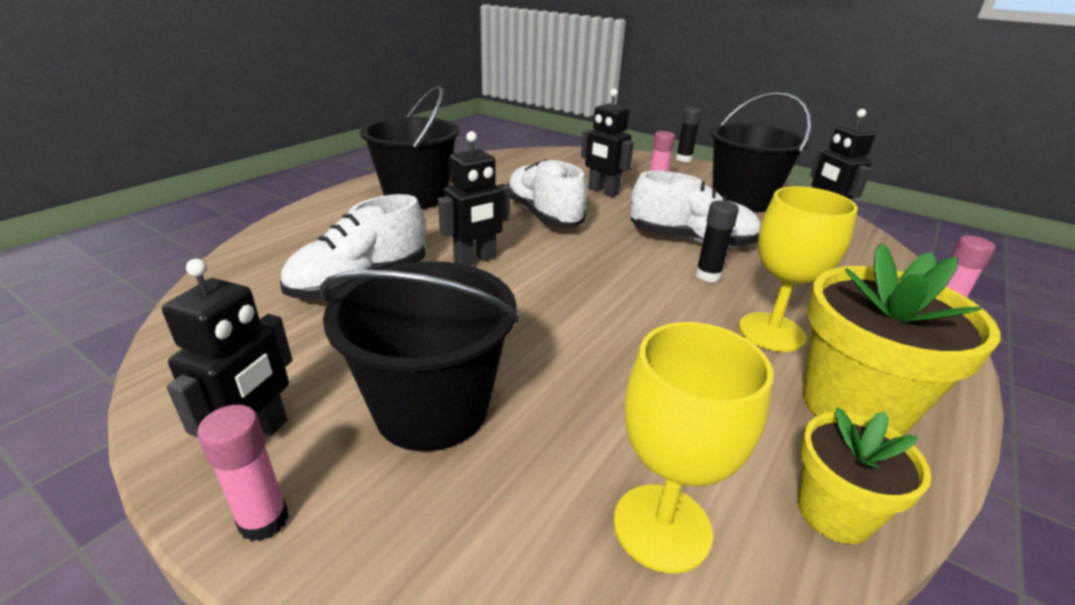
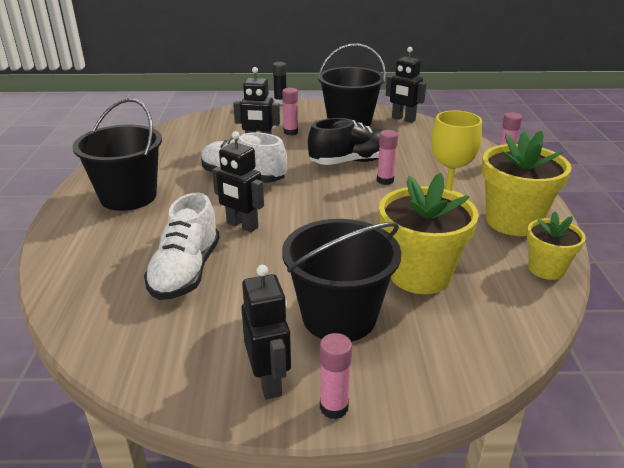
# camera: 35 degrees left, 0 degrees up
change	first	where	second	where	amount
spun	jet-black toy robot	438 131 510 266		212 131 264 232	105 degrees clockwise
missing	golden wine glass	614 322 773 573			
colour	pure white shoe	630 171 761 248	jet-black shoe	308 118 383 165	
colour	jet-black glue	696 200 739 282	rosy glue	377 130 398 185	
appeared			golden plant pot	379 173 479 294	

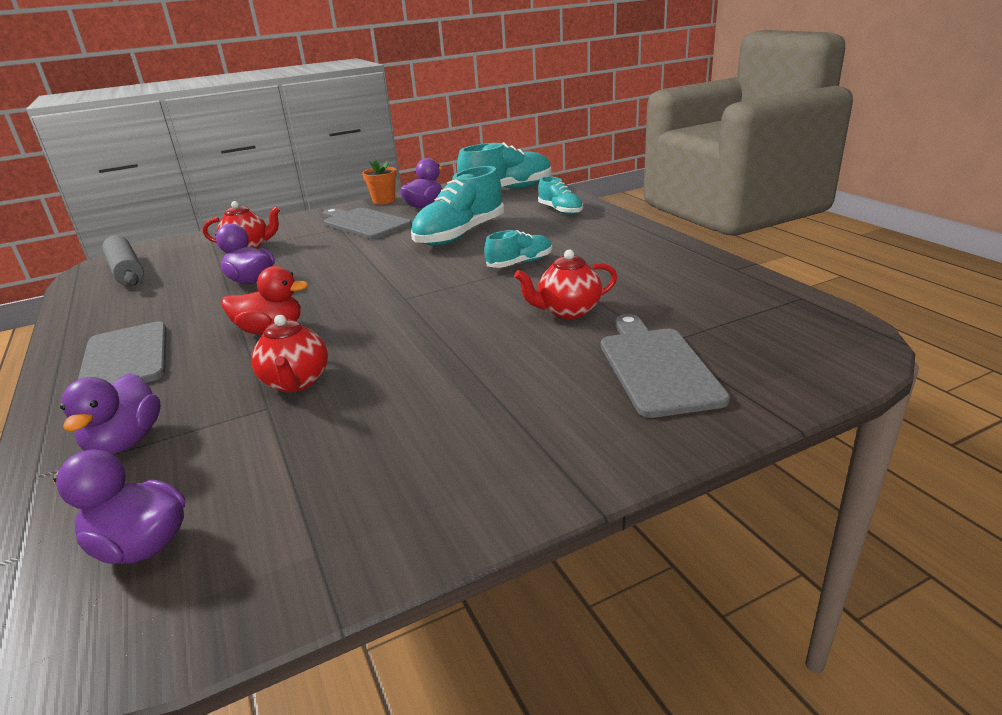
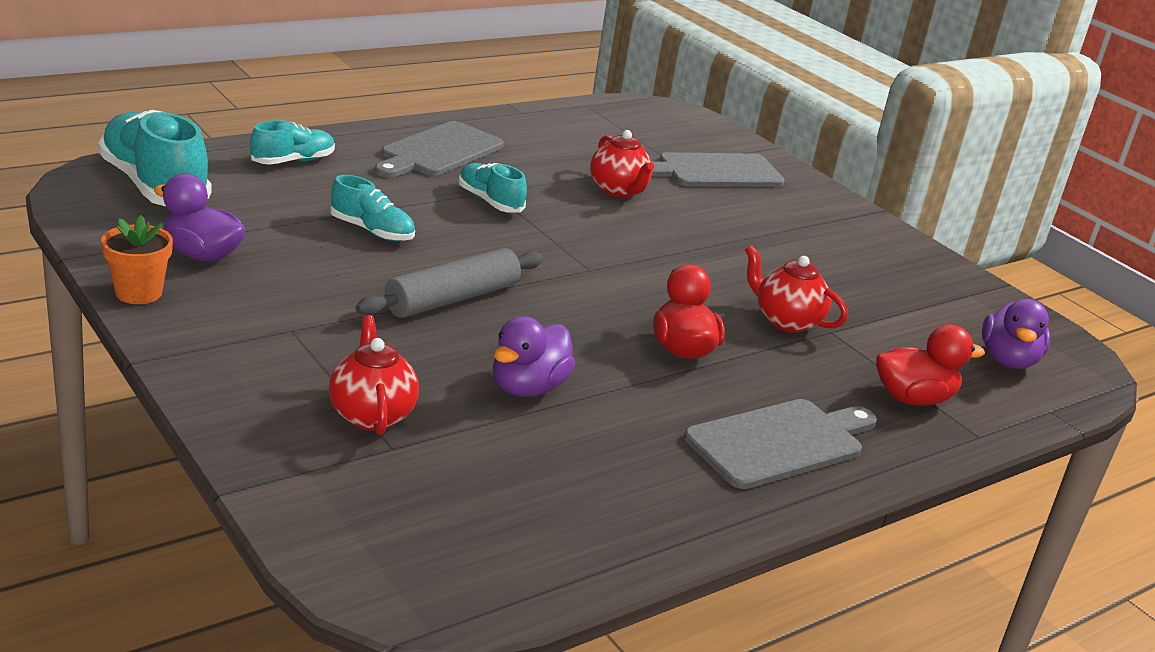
# camera: 105 degrees left, 0 degrees up
change	first	where	second	where	amount
colour	purple duck	60 373 161 454	crimson duck	876 324 985 406	
relocated	grey dough roller	102 236 144 286		356 248 543 318	
spun	crimson teapot	251 315 328 392		745 245 848 333	120 degrees counterclockwise
relocated	grey cutting board	323 208 412 239		375 121 504 178	
size	aqua shoe	411 166 504 246		330 175 415 241	x0.55

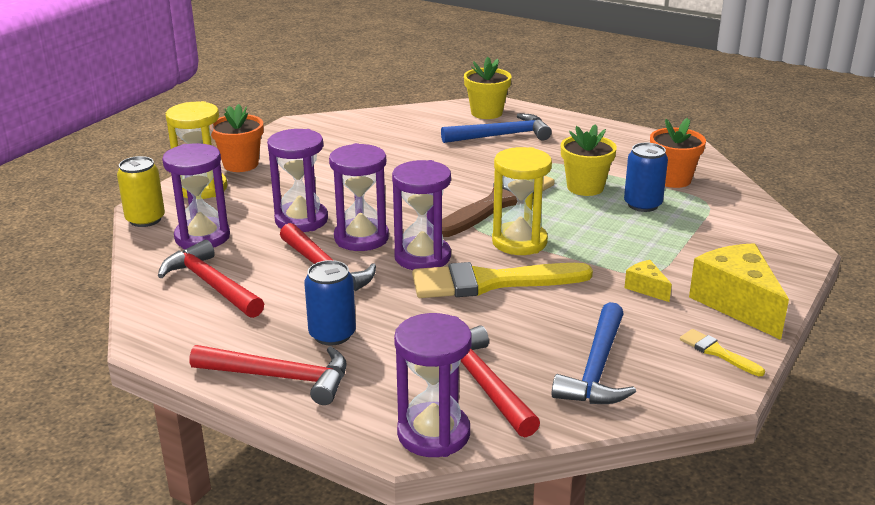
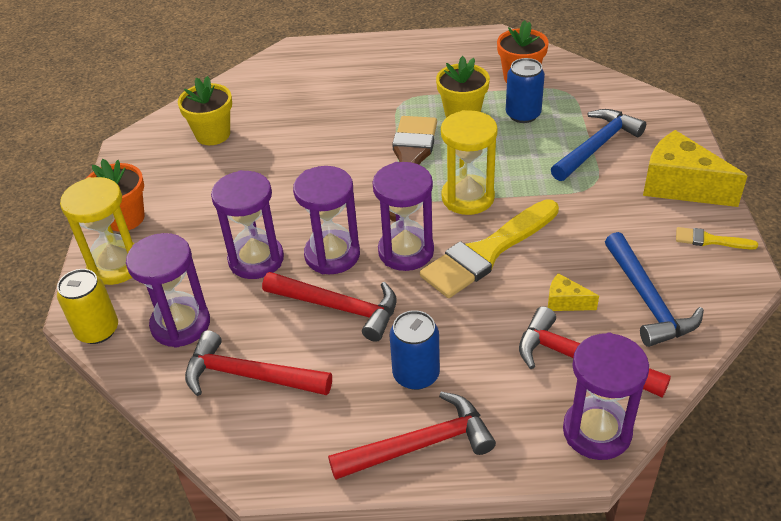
# camera: 30 degrees left, 15 degrees up
change	first	where	second	where	amount
relocated	blue hammer	441 113 552 143		551 109 646 181	
relocated	golden plant pot	464 57 511 119		178 76 232 145	
relocated	golden piece of cheese	624 260 672 302		548 273 599 311	

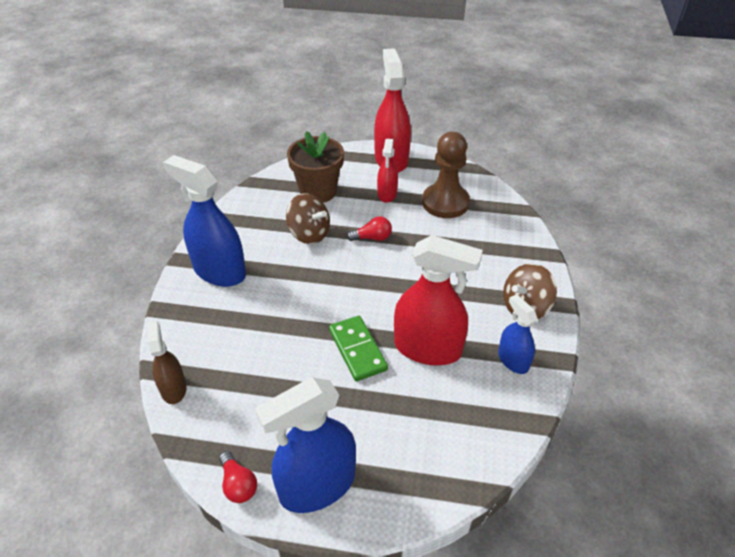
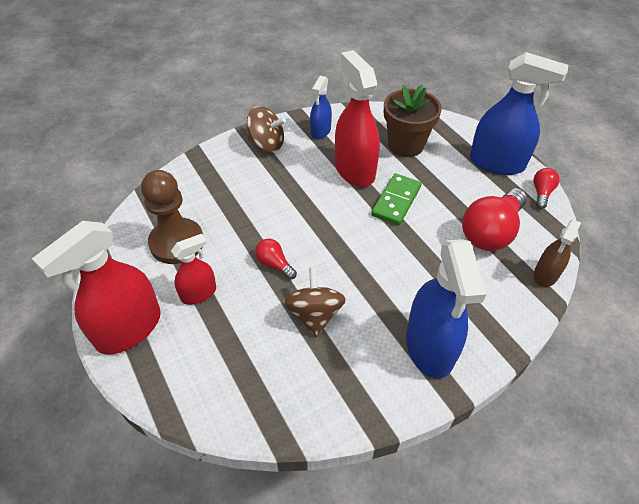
# camera: 130 degrees left, 5 degrees up
change	first	where	second	where	amount
relocated	russet plant pot	287 131 344 203		384 85 442 157	
appeared			crimson lightbulb	462 188 527 251	

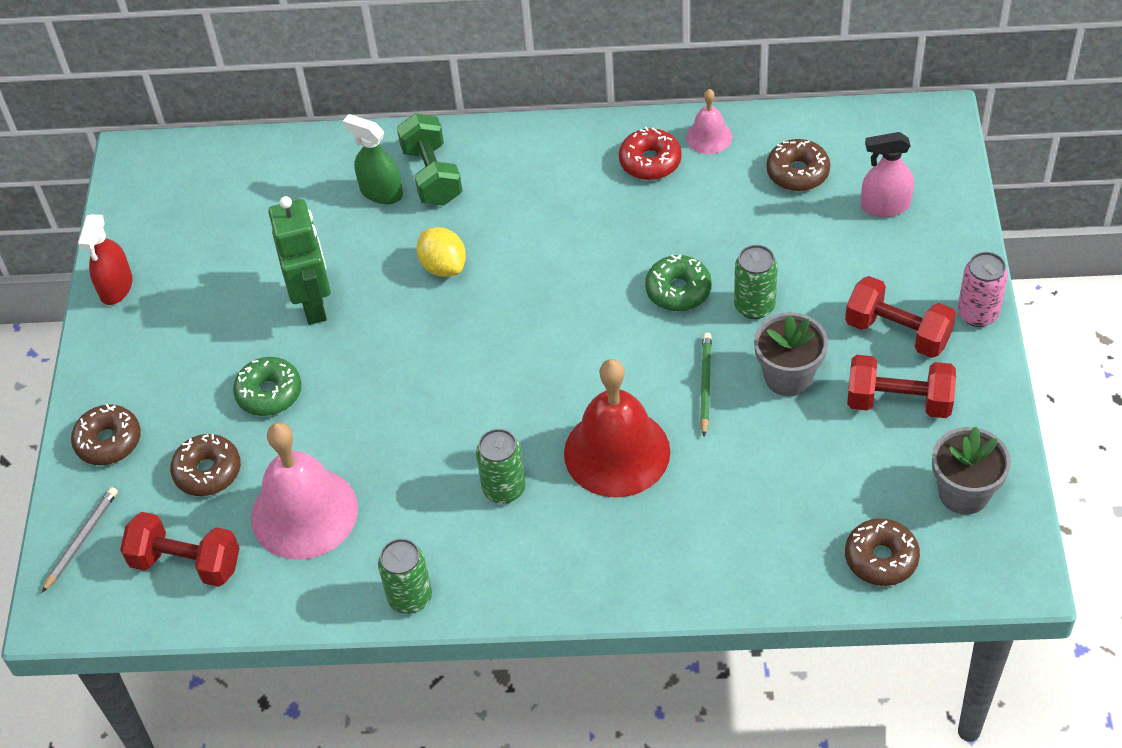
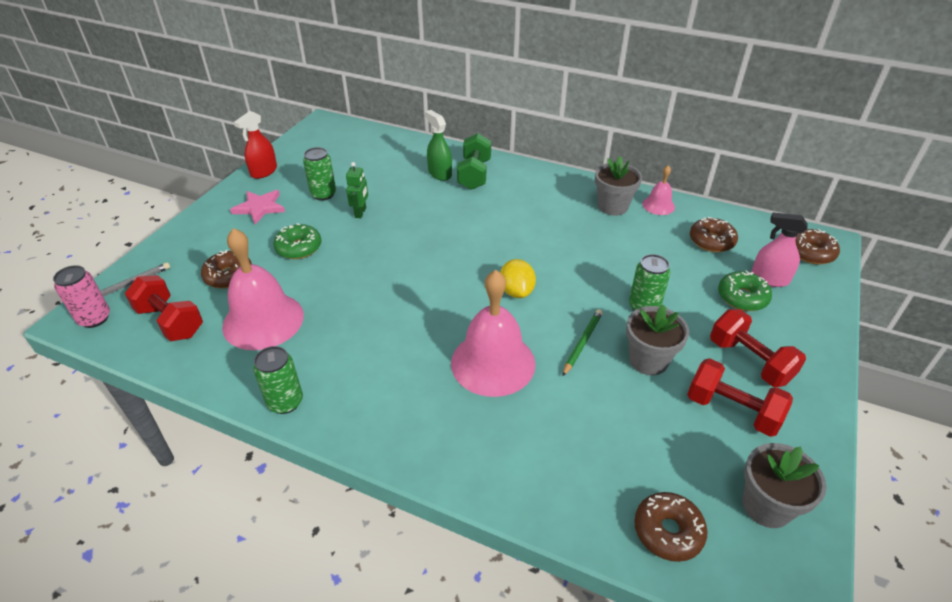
# camera: 20 degrees right, 10 degrees down
change	first	where	second	where	amount
relocated	russet glazed donut	71 404 141 465		796 229 840 264	
size	emerald toy robot	268 196 331 325		346 162 368 218	x0.55
relocated	golden toy lemon	417 227 466 277		500 259 536 298	
relocated	emerald can	476 429 526 504		303 147 336 201	
colour	crimson hand bell	564 359 670 498	rosy hand bell	451 270 536 397	
exchanged	crimson glazed donut	619 127 682 180	grey plant pot	595 156 642 216	
relocated	emerald glazed donut	645 255 712 311		718 270 772 311	
relocated	rosy can	958 252 1008 327		53 265 110 328	
appeared			rosy star shape	230 190 285 224	

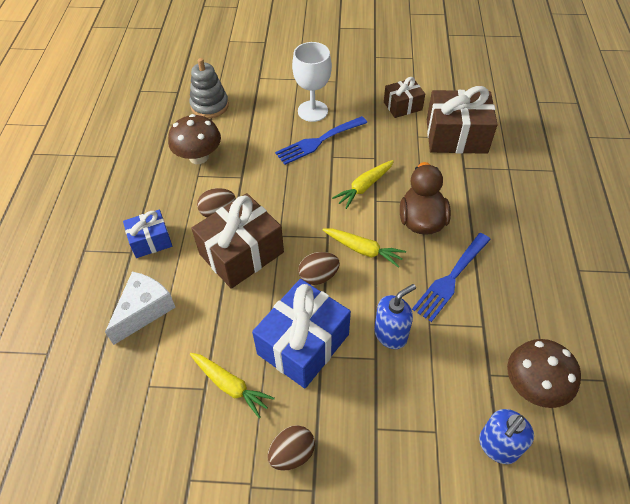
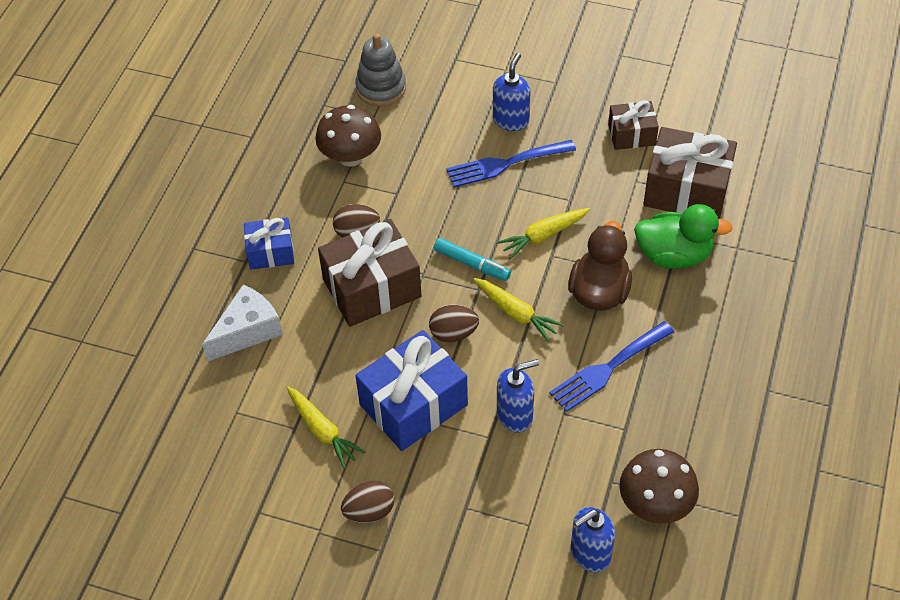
# camera: 15 degrees right, 0 degrees up
change	first	where	second	where	amount
exchanged	pure white wine glass	292 42 332 122	blue soap pump	493 53 531 131	
appeared			aqua marker pen	434 238 511 281	
appeared			emerald duck	634 204 733 269	

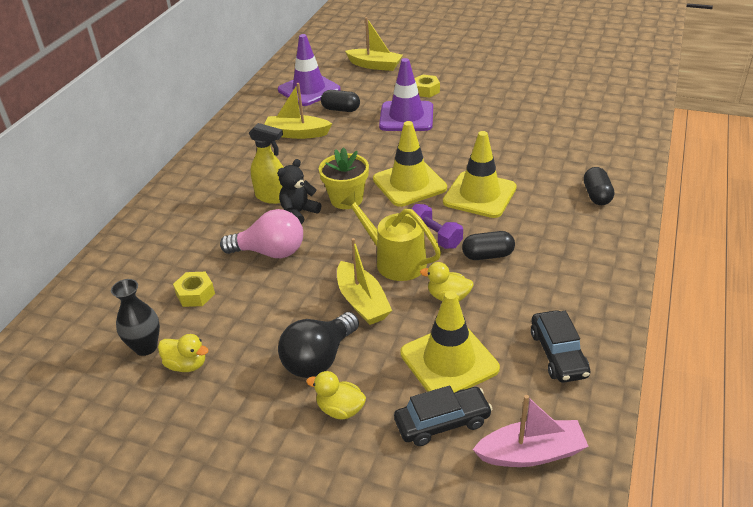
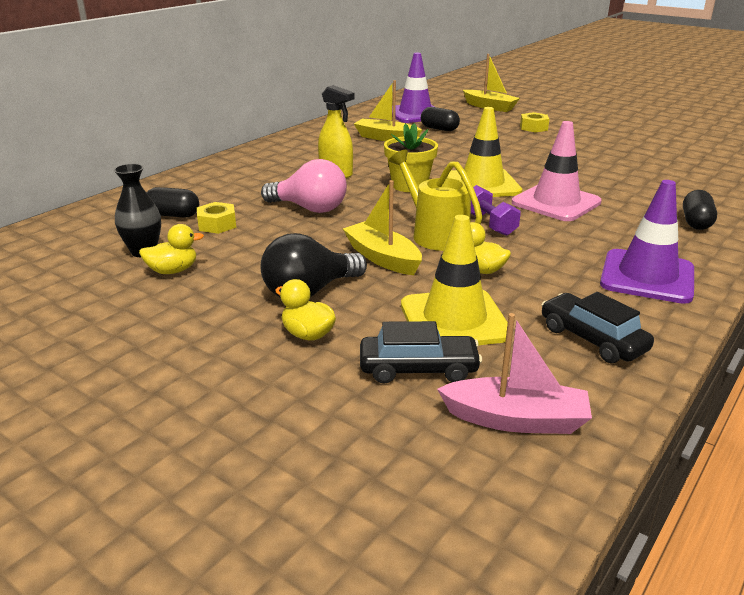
# camera: 15 degrees right, 10 degrees down
change	first	where	second	where	amount
spun	golden duck	158 334 208 372		139 224 204 274	60 degrees counterclockwise
missing	jet-black stuffed bear	277 159 321 224			
spun	golden toy boat	337 238 392 325		343 180 422 275	150 degrees clockwise
relocated	purple safety cone	379 58 433 131		600 180 694 304	
colour	golden safety cone	443 131 517 218	rosy safety cone	512 121 602 221	
relocated	jet-black pill	462 231 515 260		146 187 199 218	
spun	jet-black car	531 310 590 383		541 292 654 363	135 degrees clockwise

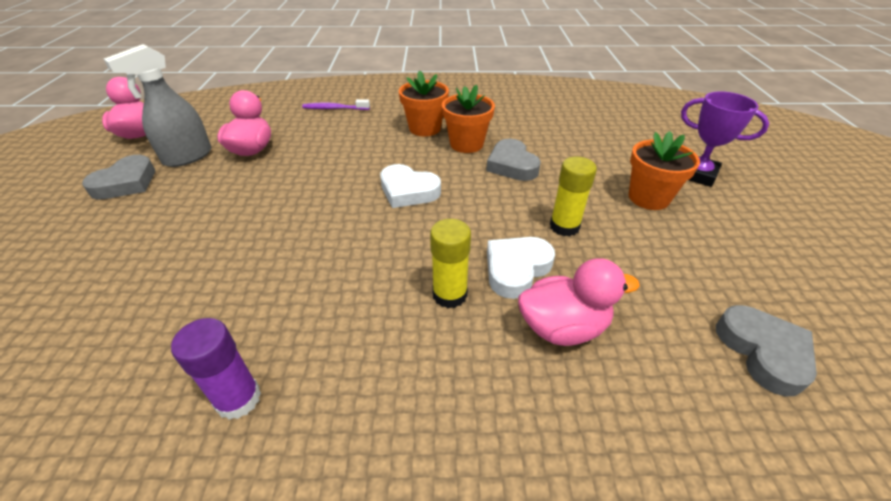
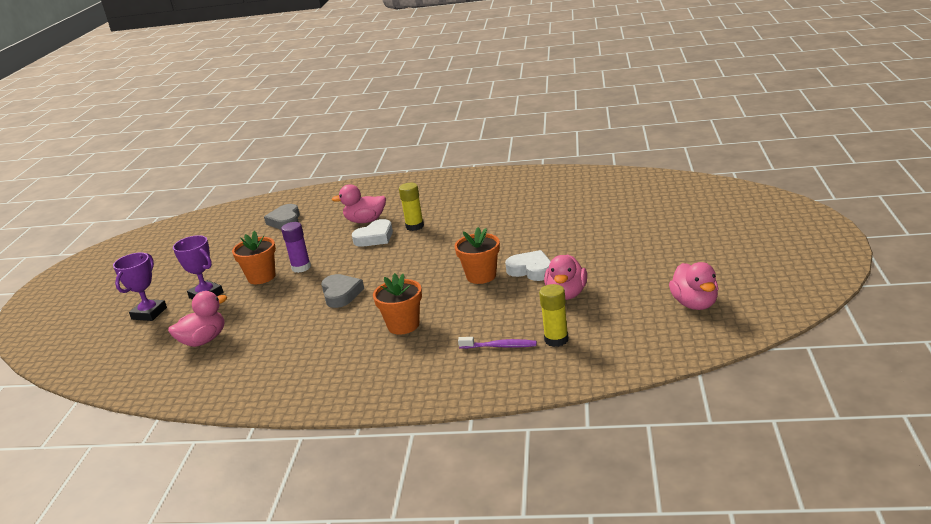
# camera: 170 degrees left, 15 degrees down
change	first	where	second	where	amount
missing	grey heart	82 155 155 200			
missing	grey spray cleaner	104 44 211 167			
relocated	purple glue	171 318 261 420		281 222 311 273	
relocated	pure white heart	380 164 441 208		505 250 551 281	
relocated	bright orange plant pot	442 85 495 153		454 227 500 284	
relocated	golden glue	550 157 597 237		539 284 569 347	
appeared			purple trophy	113 253 167 321	
appeared			rosy duck	168 291 227 347	

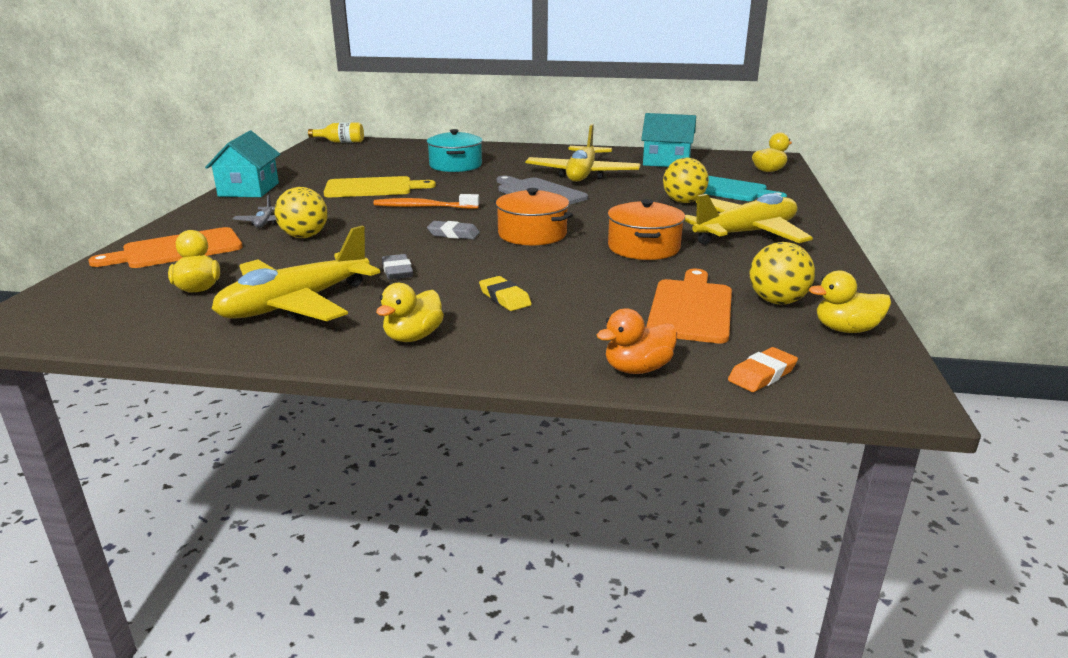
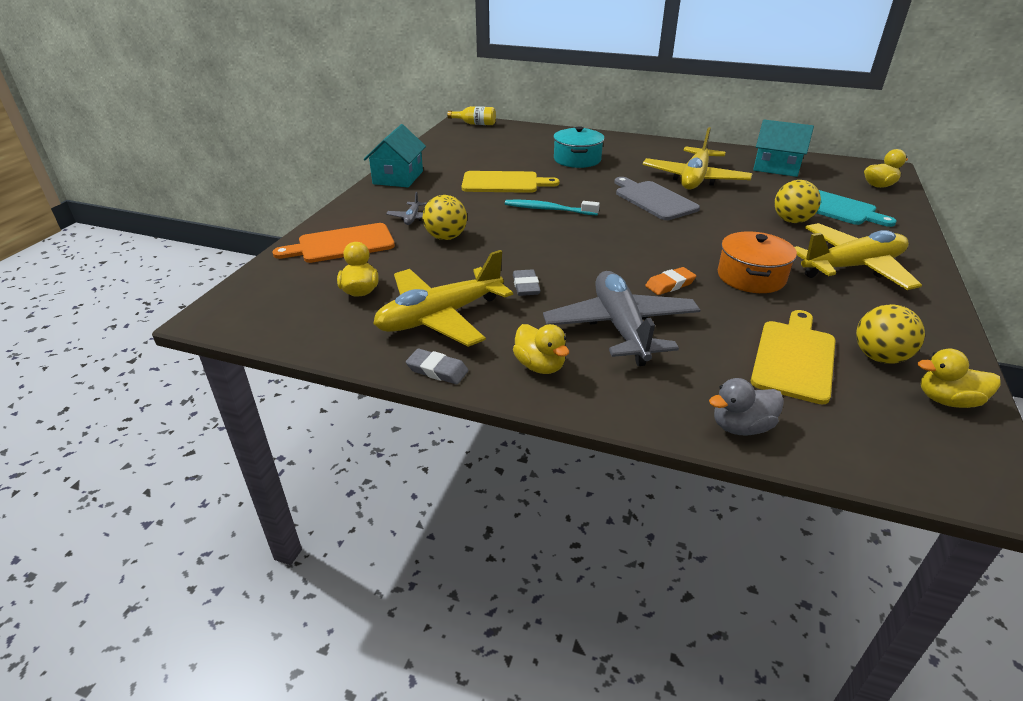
# camera: 10 degrees right, 10 degrees up
change	first	where	second	where	amount
colour	bright orange toothbrush	373 194 479 209	aqua toothbrush	505 200 600 215	
spun	golden duck	376 283 444 342		513 324 569 374	75 degrees counterclockwise
relocated	grey pencil eraser	427 221 480 239		406 349 469 384	
exchanged	golden pencil eraser	479 276 532 311	grey plane	543 271 700 366	
missing	bright orange cooking pot	494 188 573 246			
colour	bright orange duck	597 308 677 374	grey duck	709 378 784 435	
colour	bright orange cutting board	646 269 732 343	golden cutting board	751 310 836 404	
relocated	bright orange pencil eraser	728 347 798 392		645 267 696 295	

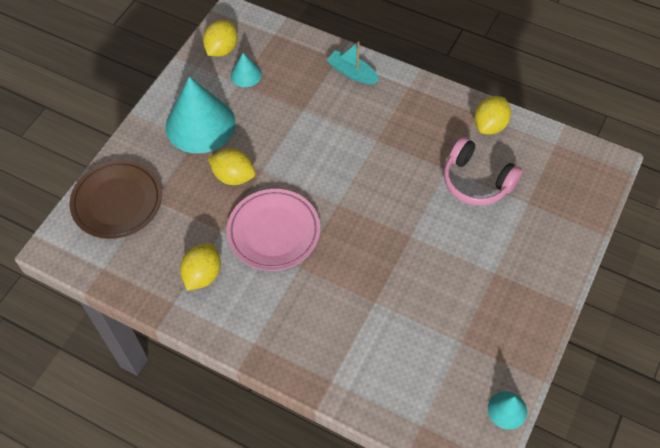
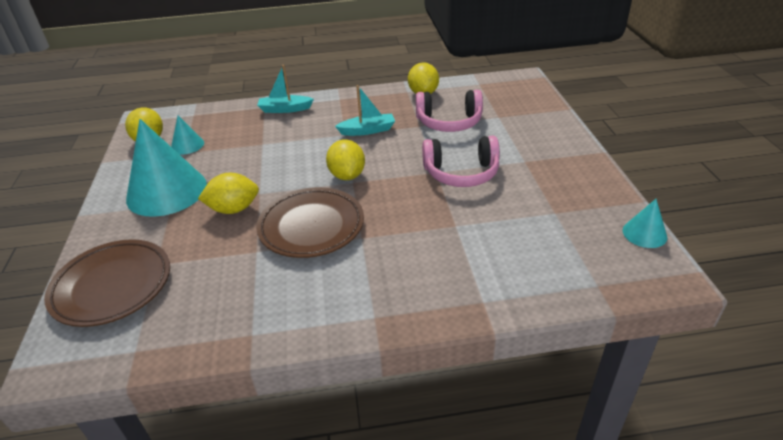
# camera: 35 degrees left, 20 degrees down
change	first	where	second	where	amount
relocated	golden toy lemon	180 243 221 291		326 139 365 180	
colour	rosy plate	227 189 320 271	russet plate	256 187 364 258	
appeared			aqua toy boat	335 85 395 136	
appeared			rosy headset	422 136 500 187	

